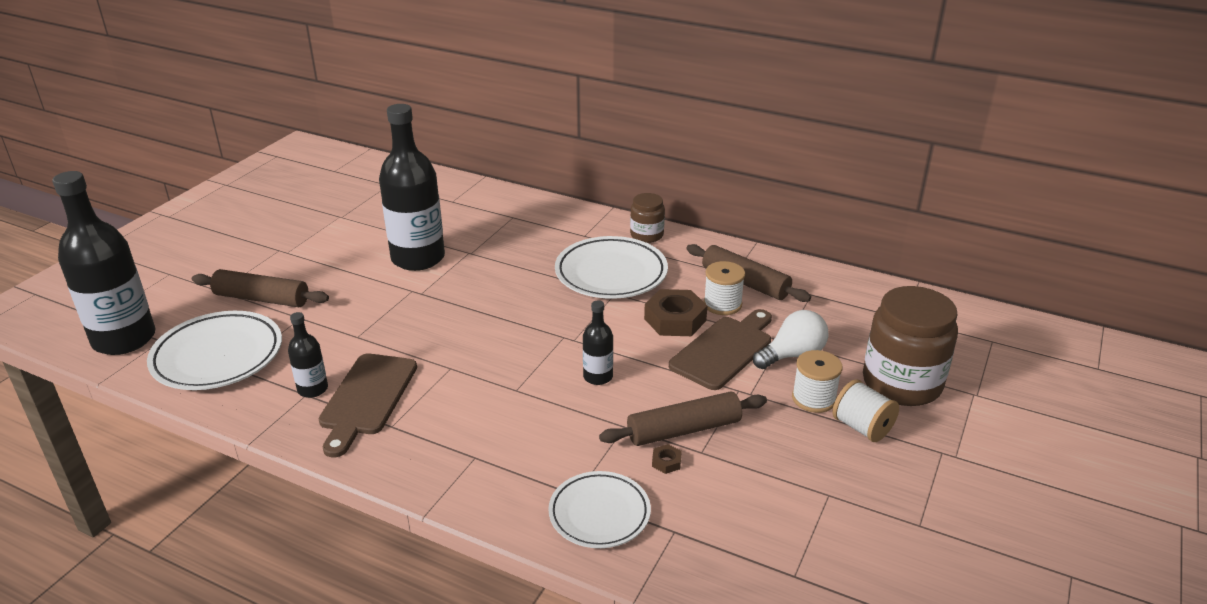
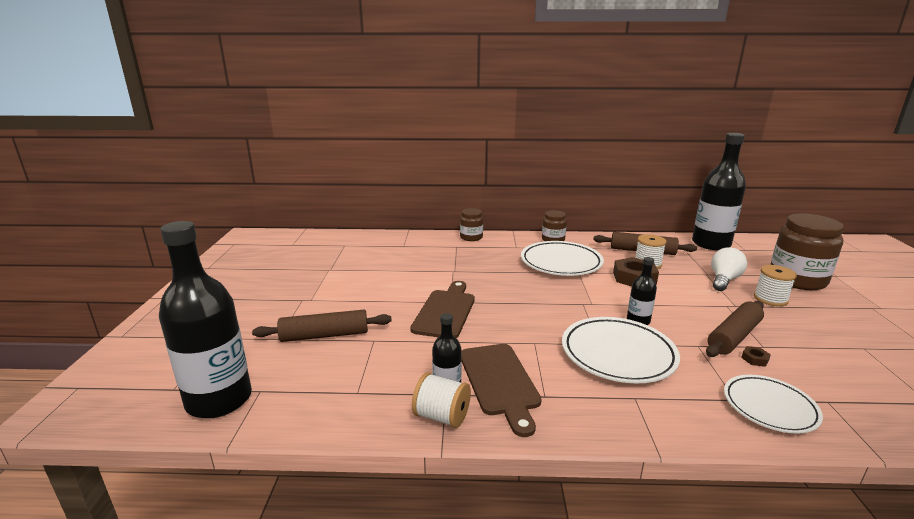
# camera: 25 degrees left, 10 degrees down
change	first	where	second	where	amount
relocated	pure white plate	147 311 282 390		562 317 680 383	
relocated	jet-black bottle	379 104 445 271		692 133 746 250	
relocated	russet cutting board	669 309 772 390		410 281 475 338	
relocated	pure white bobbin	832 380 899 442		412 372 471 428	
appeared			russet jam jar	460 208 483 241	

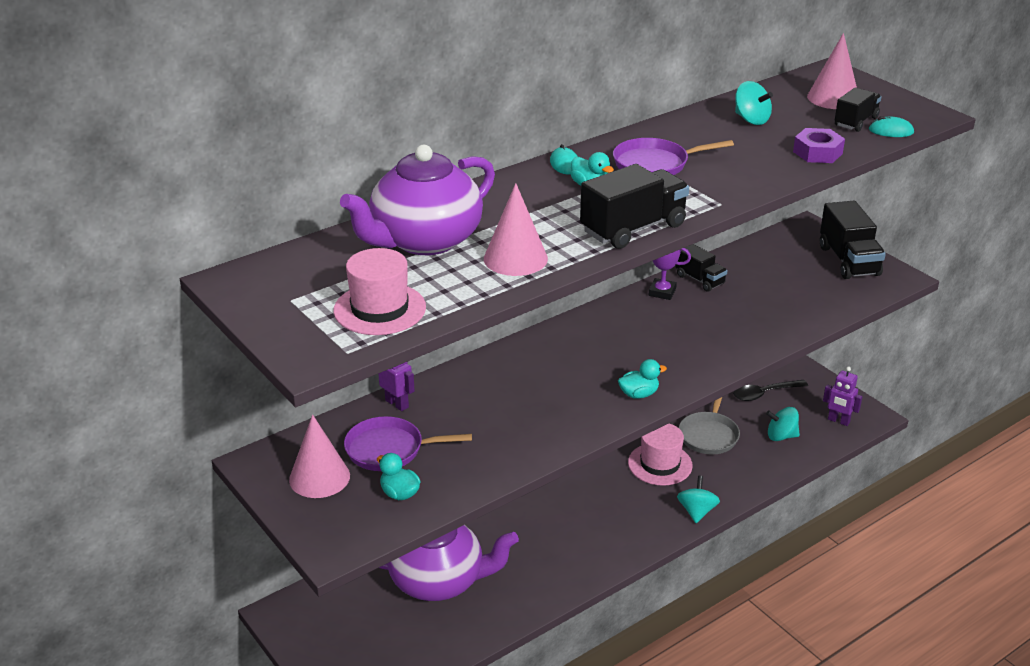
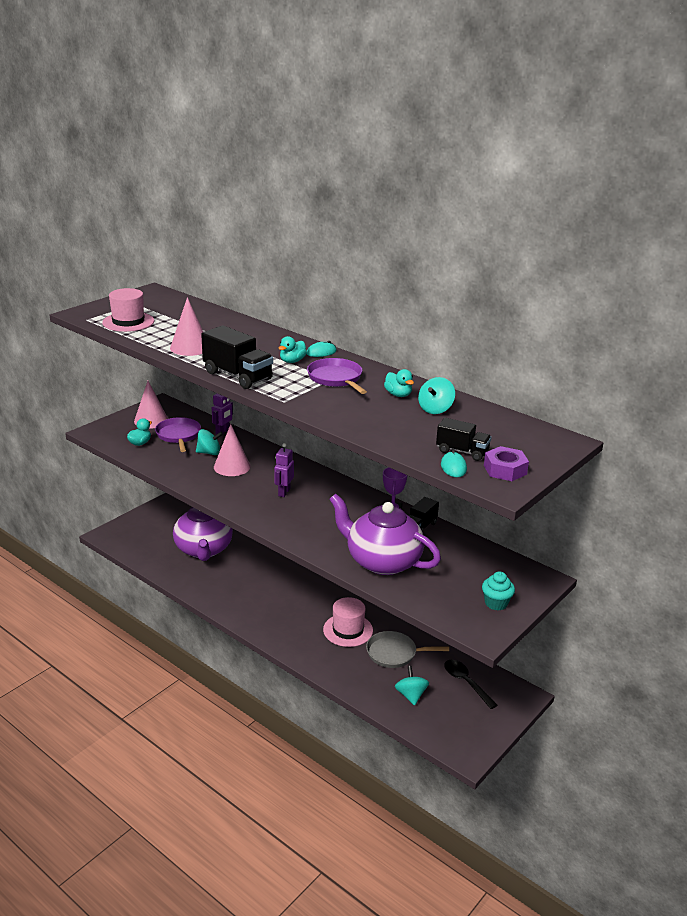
# camera: 75 degrees right, 5 degrees down
change	first	where	second	where	amount
relocated	purple teapot	340 145 495 255		329 494 441 575	
relocated	aqua duck	618 359 667 399		384 369 414 397	
relocated	aqua toy top	677 476 720 523		196 429 223 455	
relocated	purple hexagon nut	793 128 845 163		484 446 529 481	
relocated	rosy cone	807 33 857 109		214 424 251 476	
exchanged	jet-black lorry	820 201 886 279	aqua muffin	482 571 515 611	
relocated	purple toy robot	823 366 862 426		274 443 294 497	

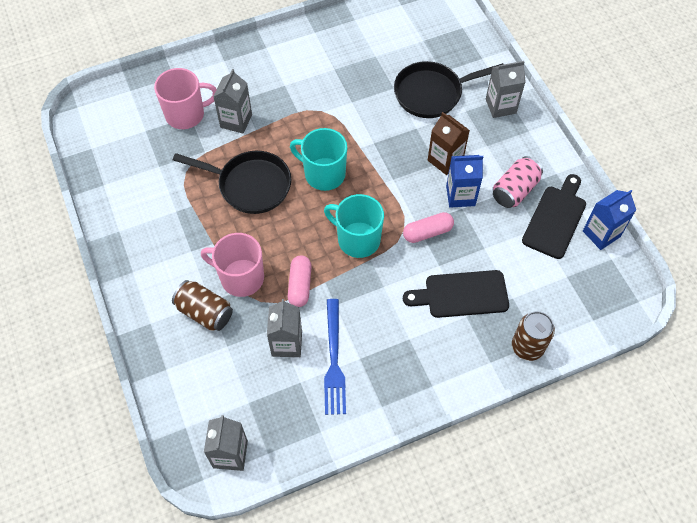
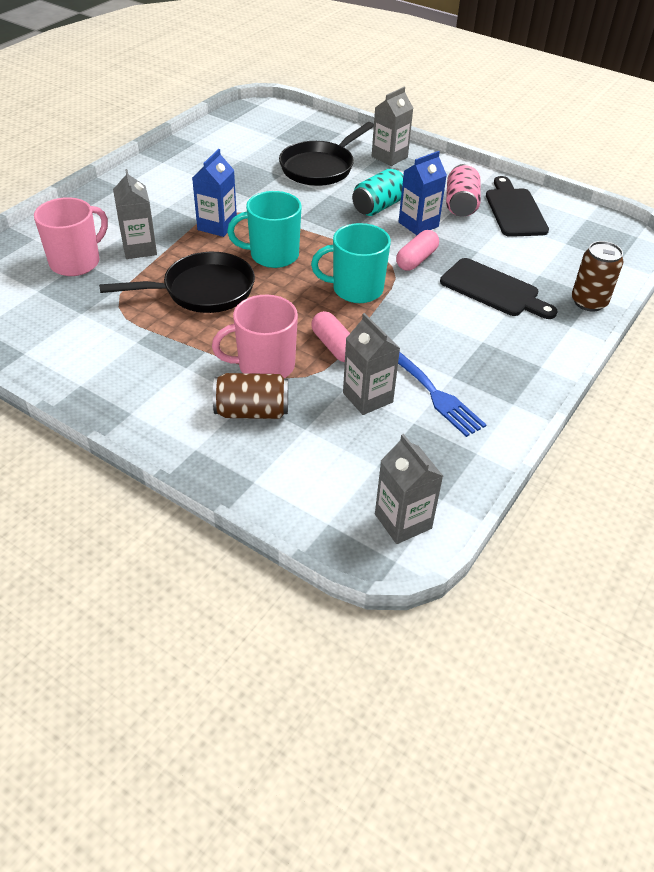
# camera: 35 degrees left, 15 degrees down
change	first	where	second	where	amount
spun	jet-black cutting board	403 270 509 318		440 258 558 319	105 degrees counterclockwise
exchanged	russet carton	428 112 470 175	aqua can	352 168 404 216	
relocated	blue carton	583 190 636 250		192 149 237 237	

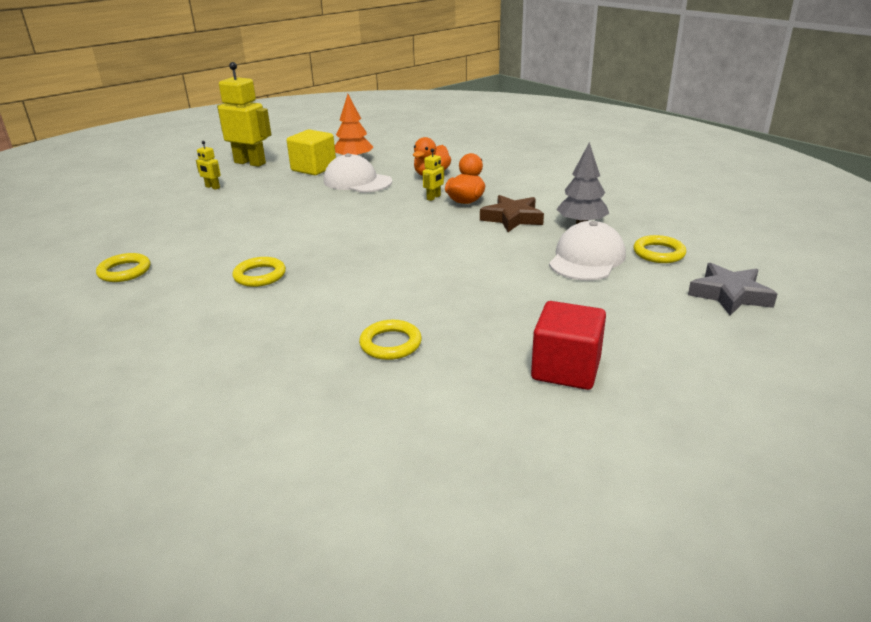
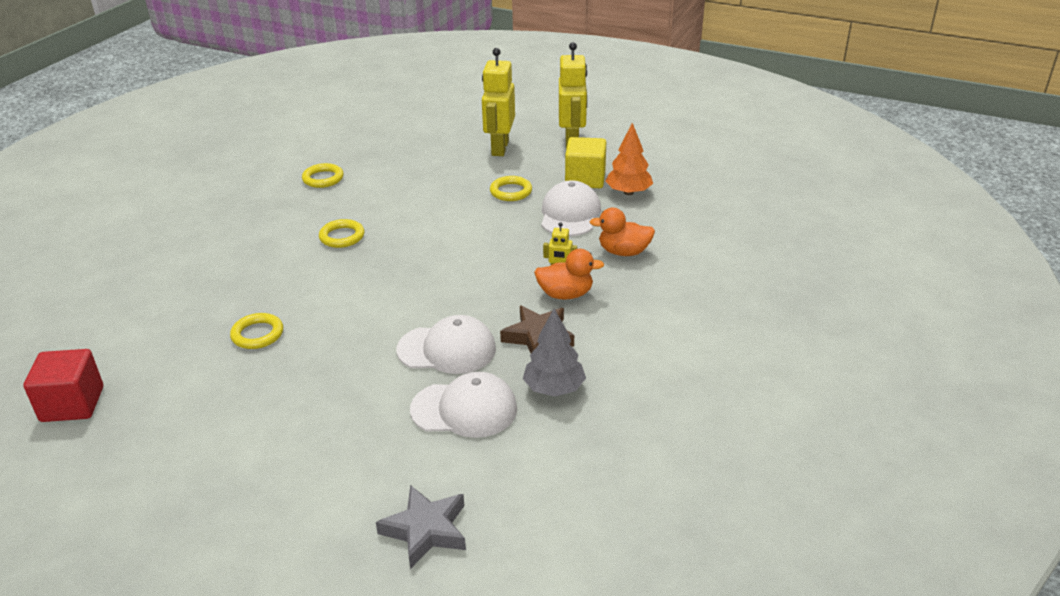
# camera: 65 degrees right, 5 degrees up
change	first	where	second	where	amount
size	golden toy robot	196 141 221 190		482 48 515 156	x2.21
relocated	crimson block	531 301 606 390		24 349 103 422	
relocated	golden ring	633 235 686 263		490 176 532 201	
appeared			pure white cap	396 315 496 374	

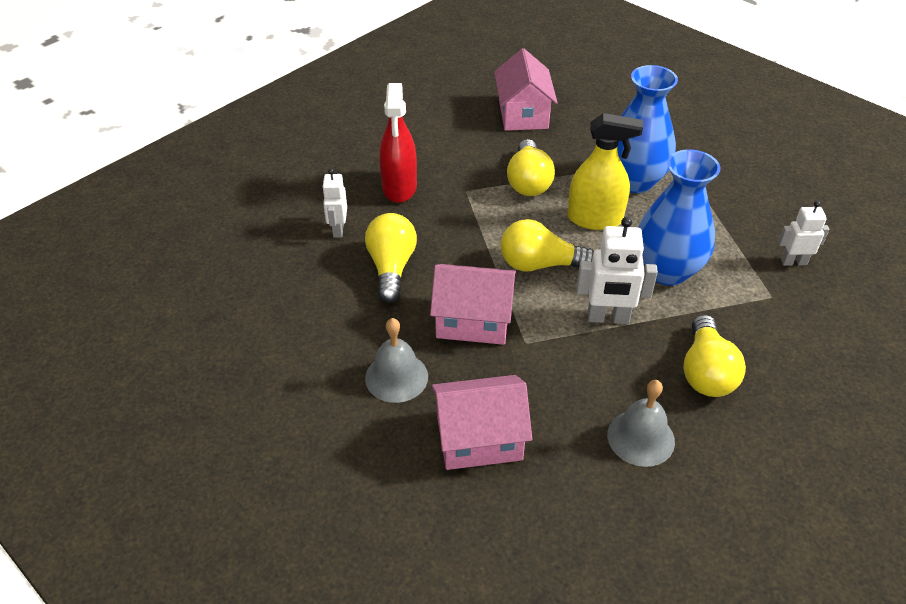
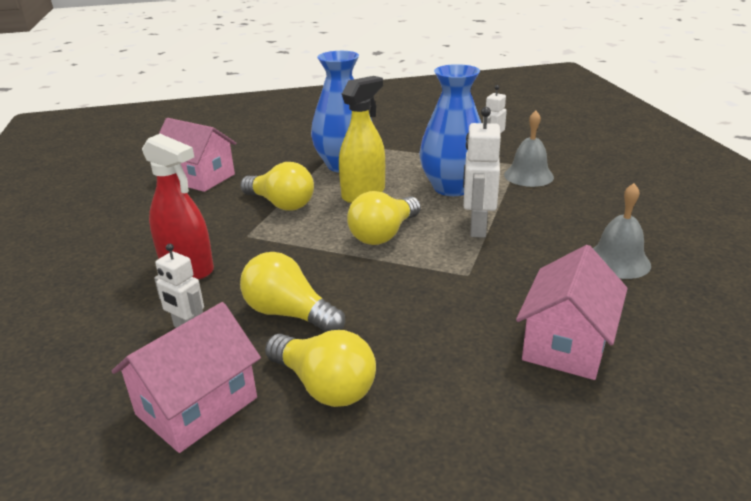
# camera: 55 degrees left, 15 degrees down
change	first	where	second	where	amount
relocated	grey hand bell	365 318 428 403		504 110 554 187	
relocated	rosy toy house	430 264 516 345		112 302 261 453	
spun	pure white toy robot	576 217 658 324		463 107 501 238	150 degrees clockwise
relocated	golden lightbulb	683 315 746 397		265 330 376 407	

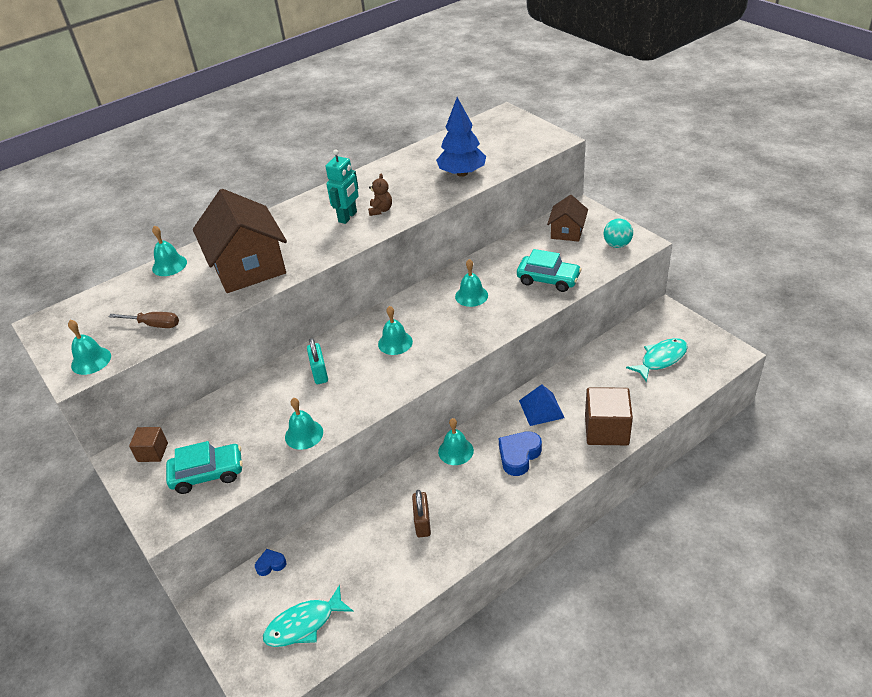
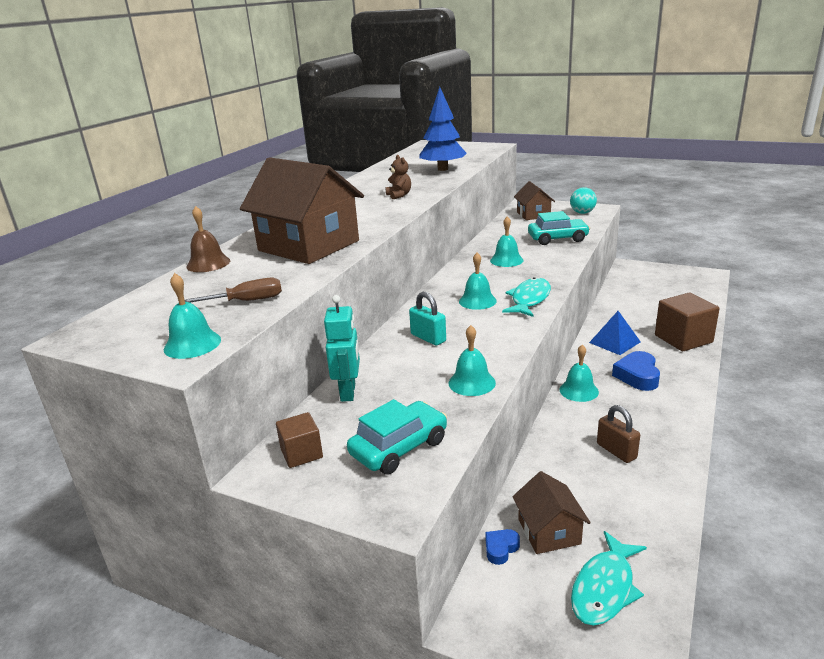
# camera: 30 degrees left, 15 degrees down
change	first	where	second	where	amount
colour	aqua hand bell	152 225 187 276	russet hand bell	186 206 230 272	
relocated	aqua toy robot	326 150 359 224		324 295 360 402	
relocated	aqua toy fish	626 338 688 382		502 277 551 317	
appeared			russet toy house	512 471 591 554	

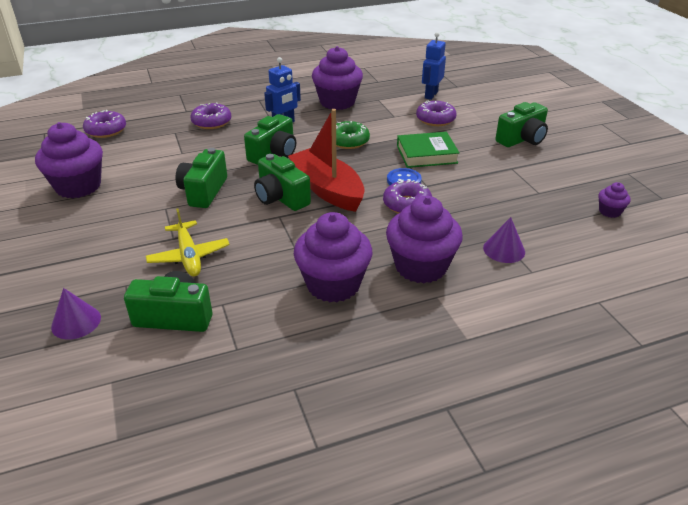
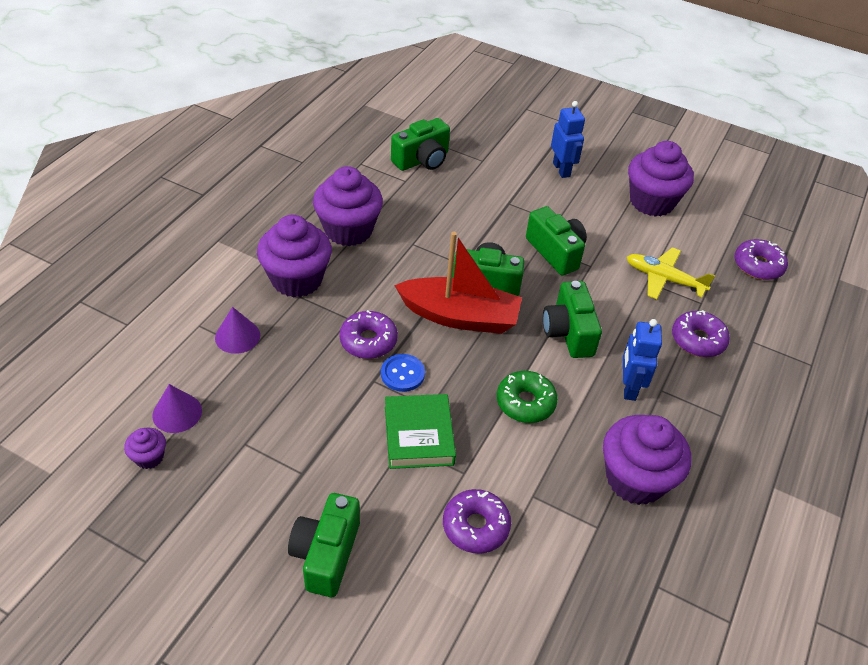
# camera: 135 degrees right, 10 degrees up
change	first	where	second	where	amount
relocated	purple cone	51 288 101 340		152 384 202 433	
relocated	golden plane	146 209 230 277		627 247 715 299	
spun	emerald book	397 132 460 168		385 394 456 469	45 degrees counterclockwise
relocated	blue toy robot	422 32 446 100		551 101 585 178	

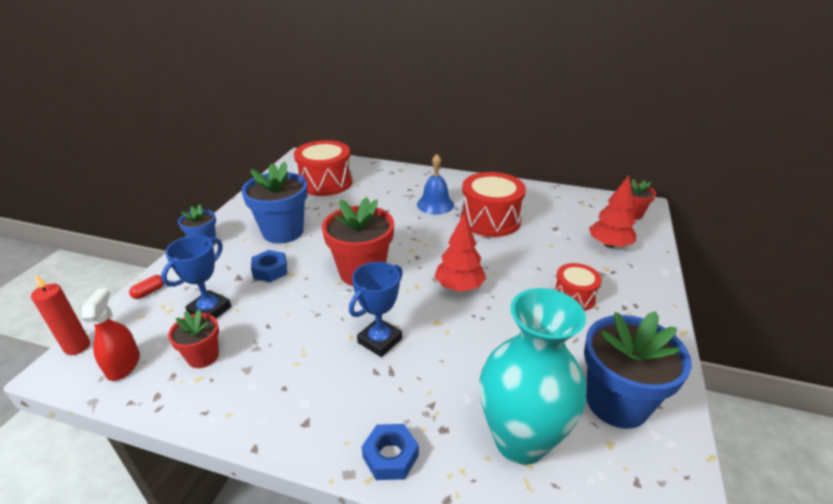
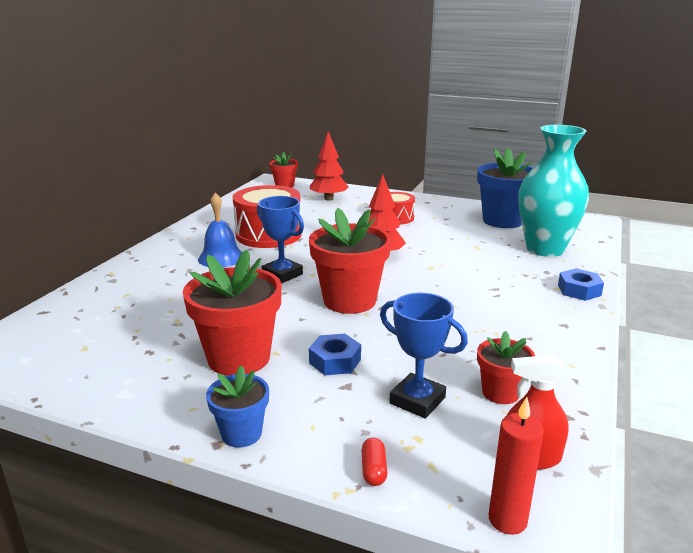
# camera: 85 degrees left, 10 degrees down
change	first	where	second	where	amount
spun	crimson pill	129 275 164 299		362 437 387 486	45 degrees clockwise
colour	blue plant pot	241 162 308 243	crimson plant pot	183 250 282 376	
missing	crimson snare drum	294 140 352 196			
relocated	blue trophy	349 262 403 357		257 196 304 283	

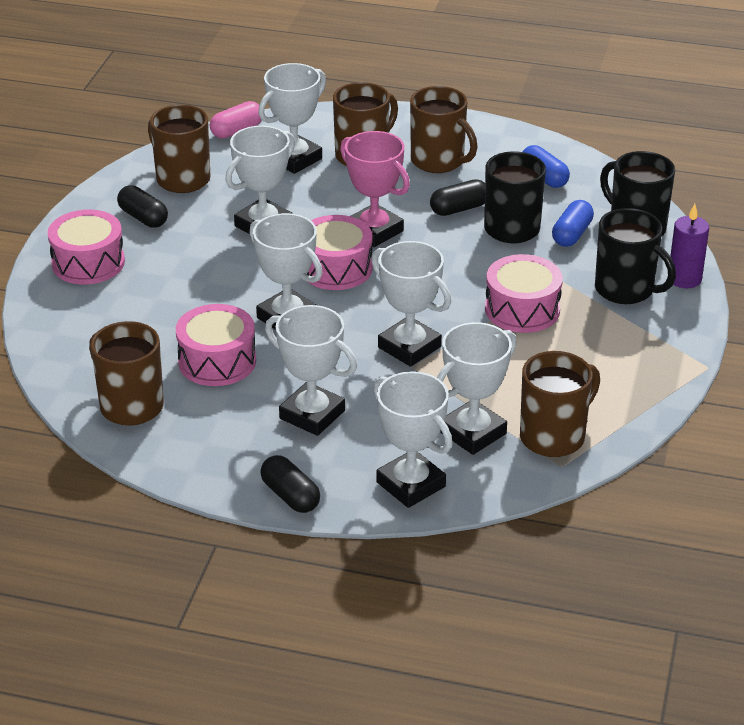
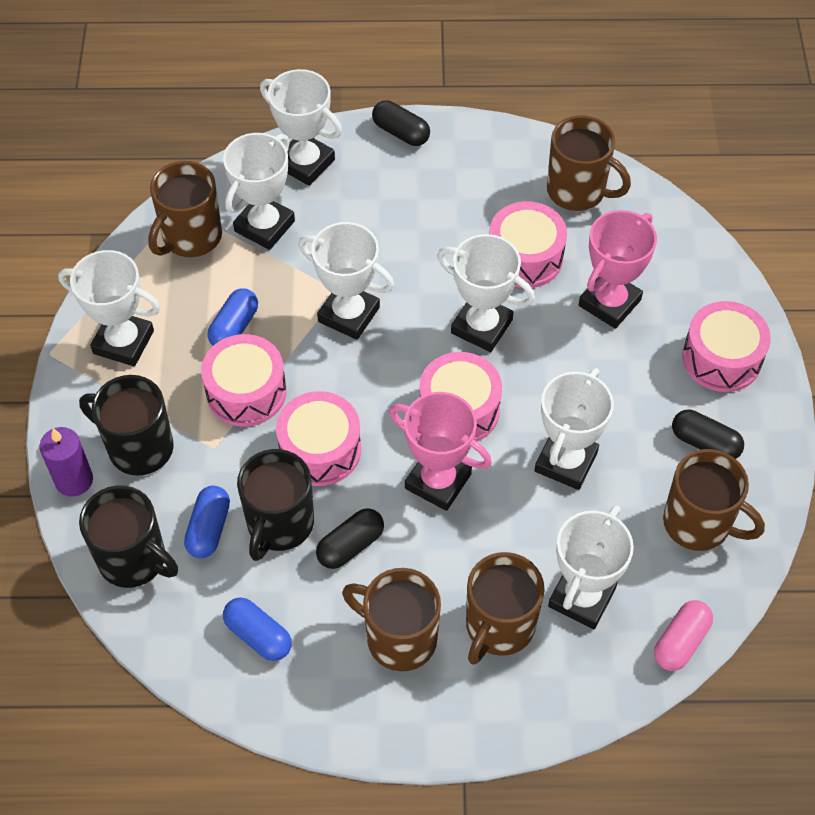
# camera: 165 degrees right, 20 degrees up
change	first	where	second	where	amount
relocated	pure white trophy	265 305 357 436		58 250 160 366	
appeared			blue pill	207 288 258 346	
appeared			rosy snare drum	276 391 361 486	
appeared			rosy trophy	579 210 657 329	

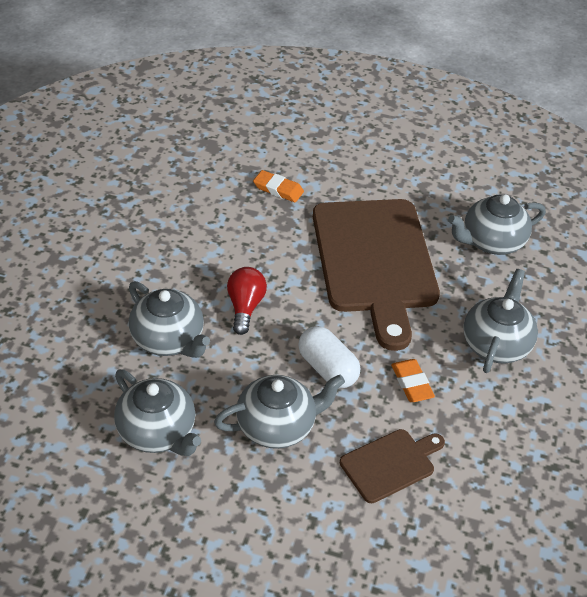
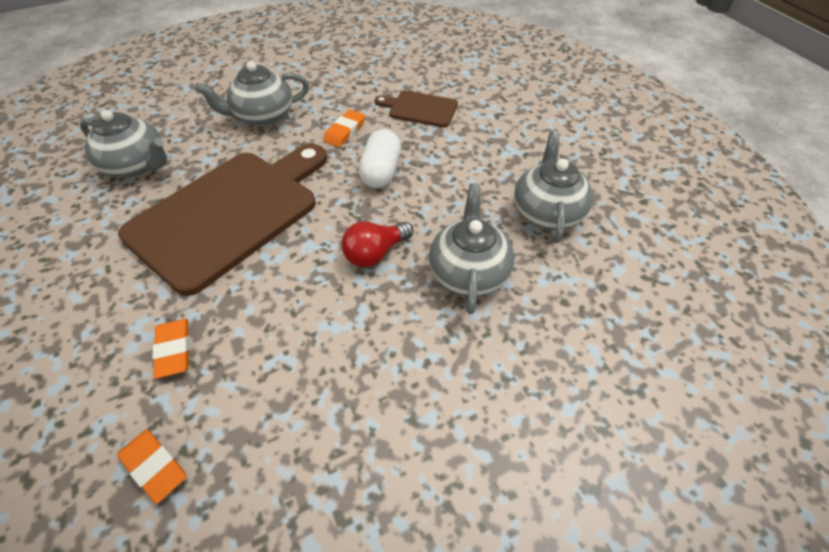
# camera: 130 degrees left, 5 degrees up
change	first	where	second	where	amount
missing	grey teapot	214 374 345 449			
appeared			bright orange pencil eraser	117 429 187 504	

